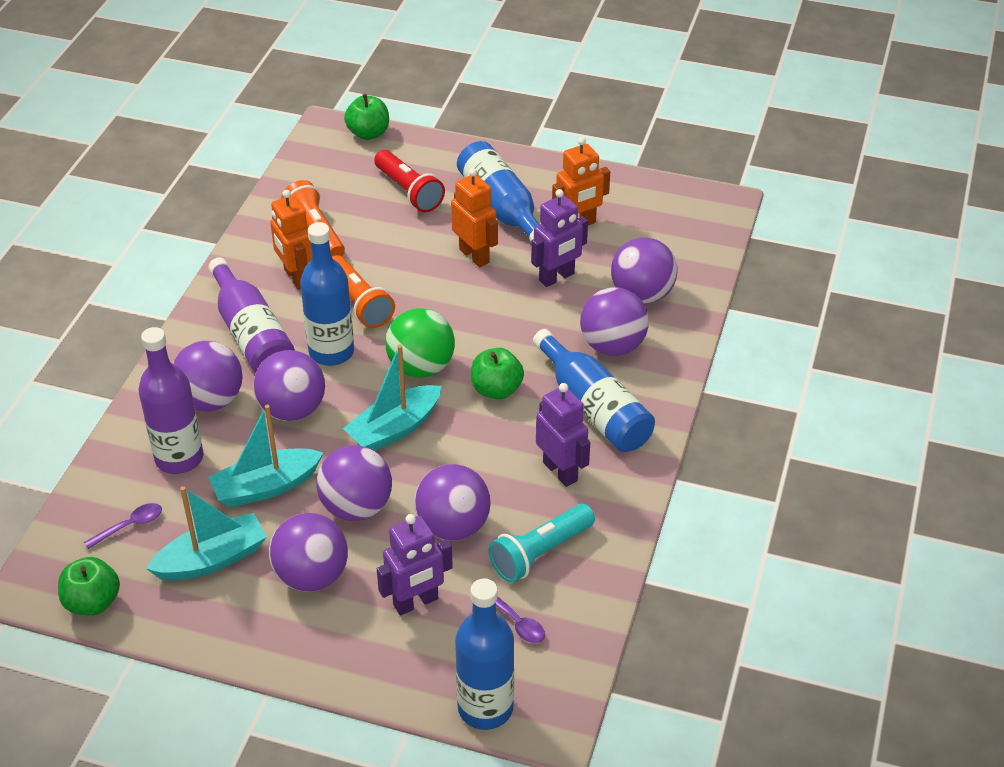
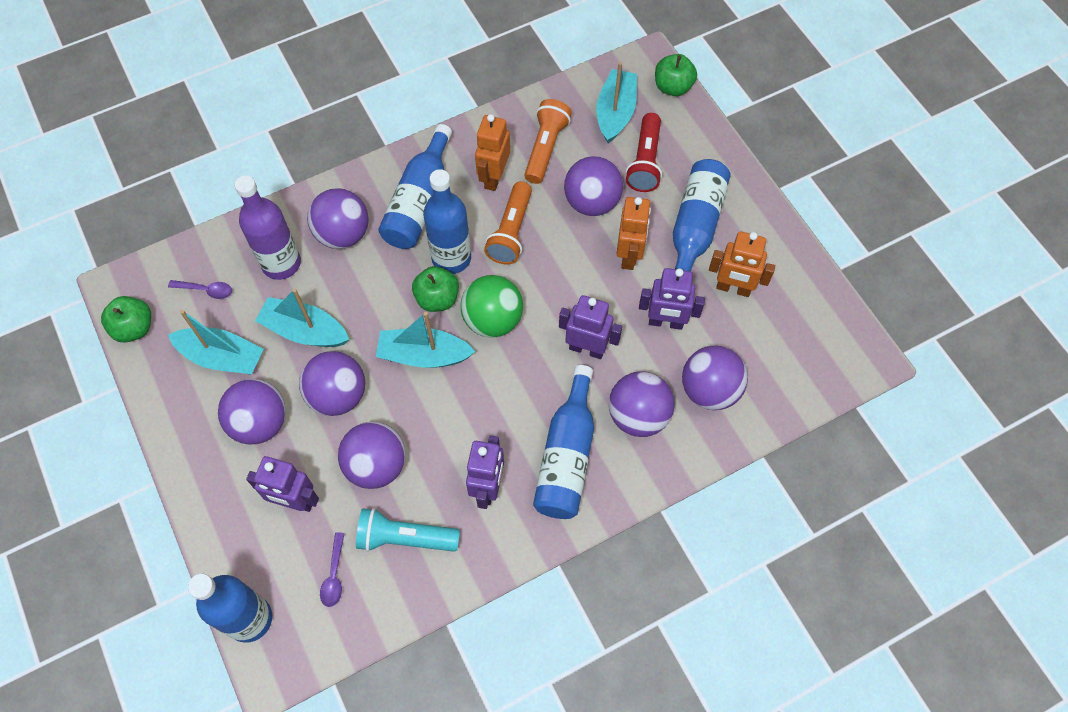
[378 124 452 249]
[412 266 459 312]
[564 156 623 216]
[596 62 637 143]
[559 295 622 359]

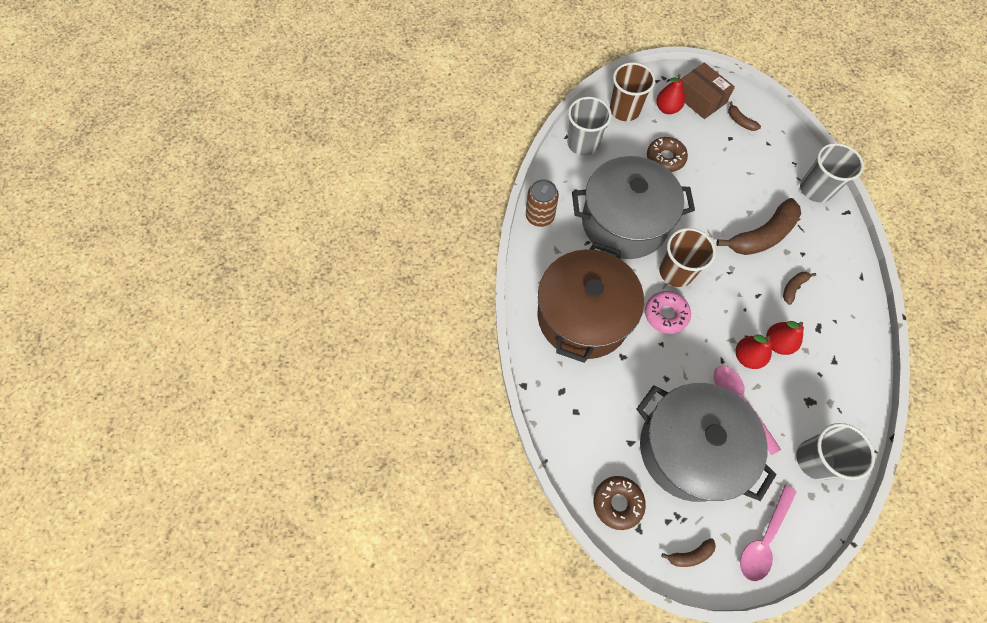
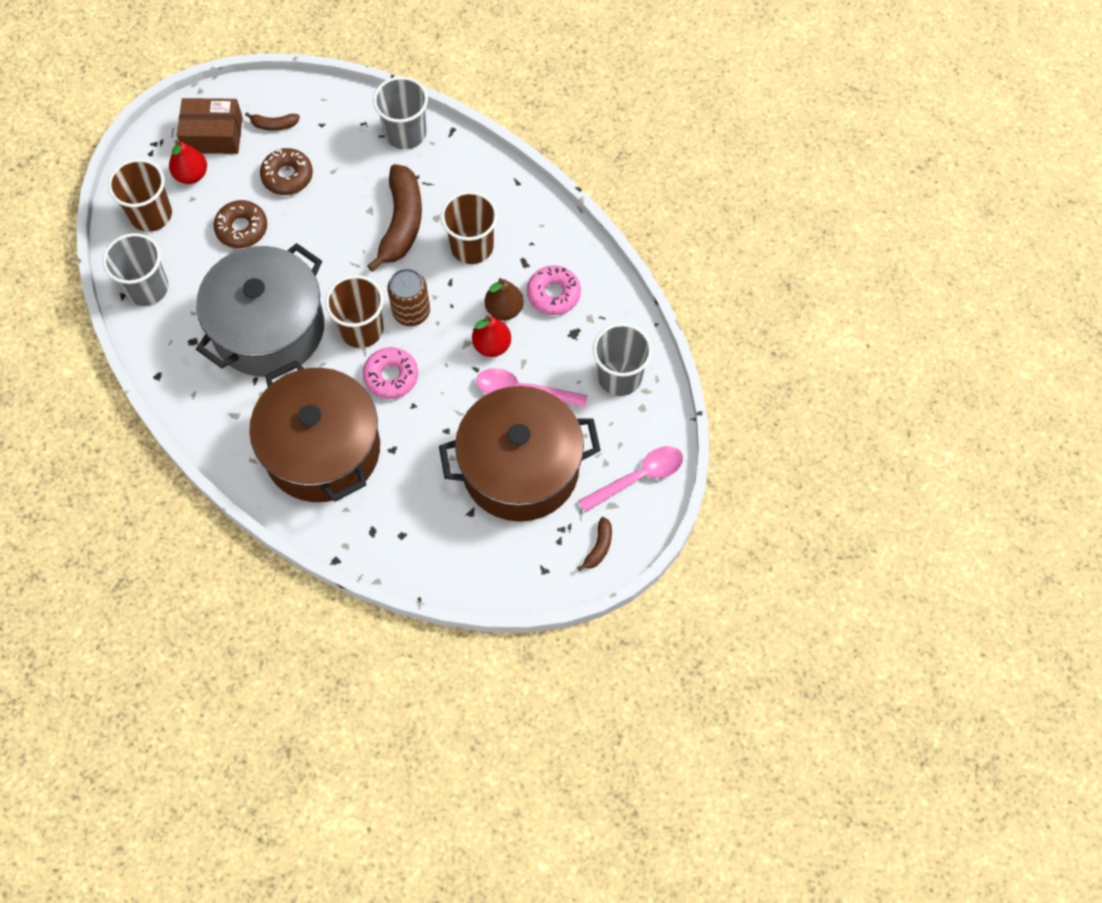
[387 269 430 326]
[441 191 498 264]
[485 278 524 320]
[439 386 601 522]
[260 148 313 195]
[578 446 683 512]
[527 265 581 315]

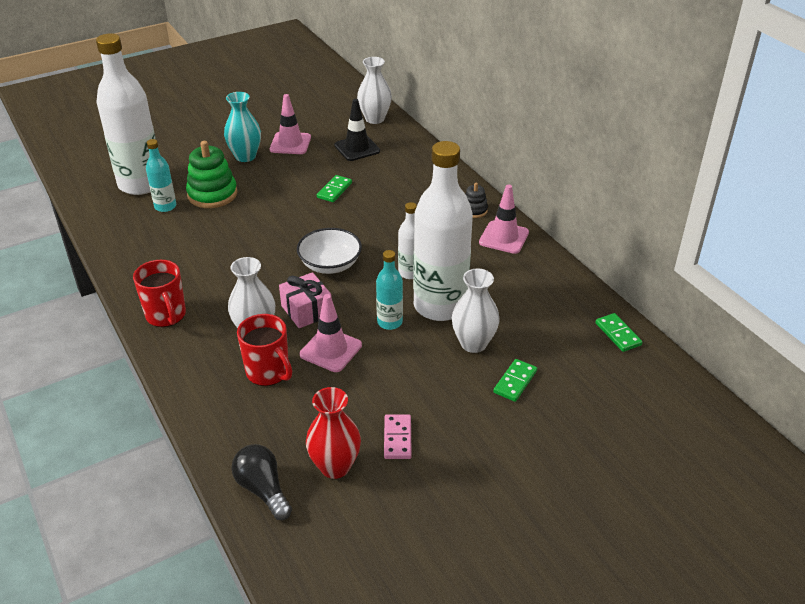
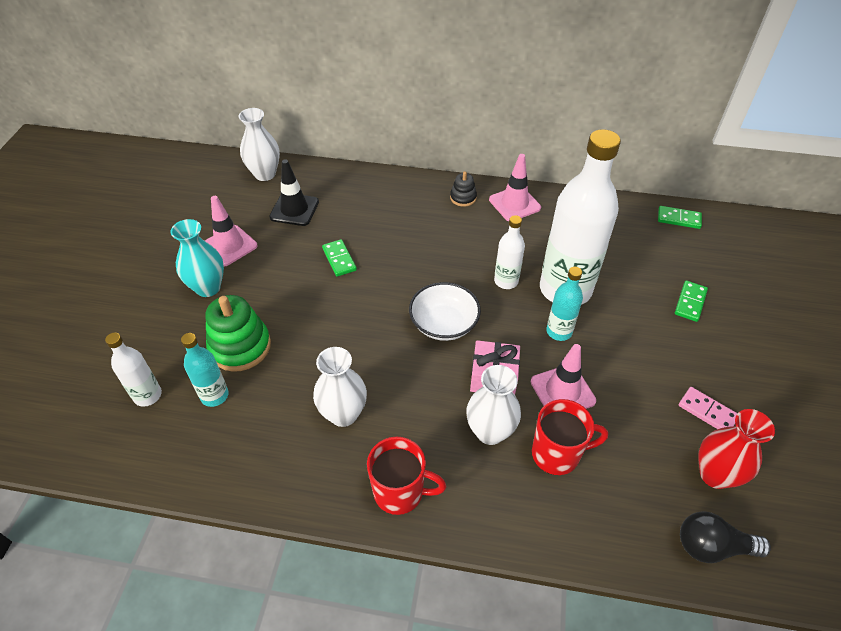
[105 333 162 407]
[313 347 367 427]
[675 281 708 322]

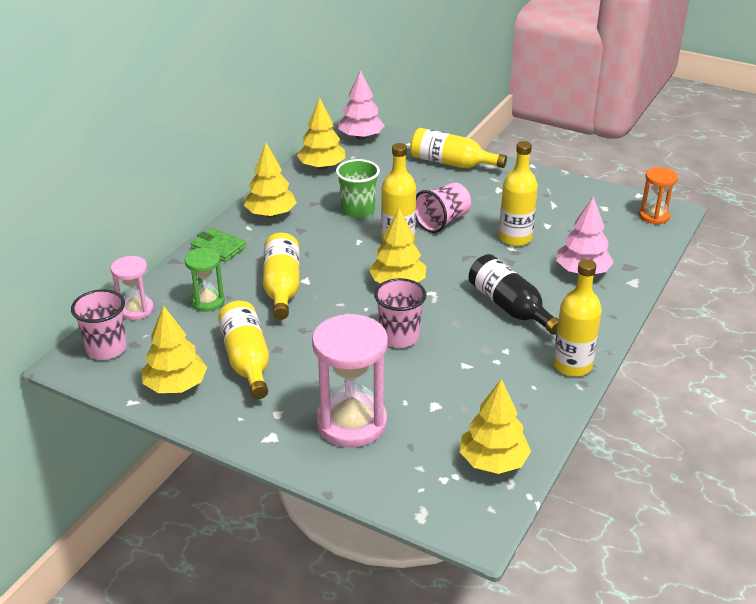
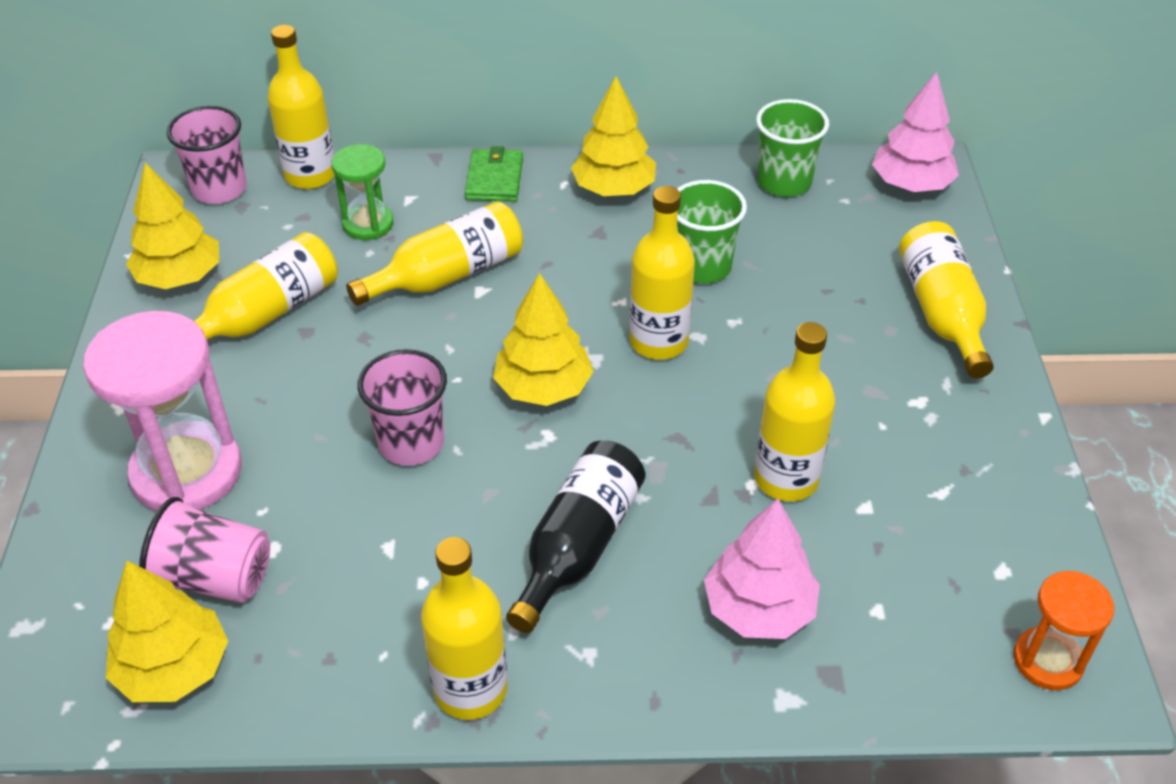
[756 99 829 197]
[139 497 270 603]
[268 25 335 189]

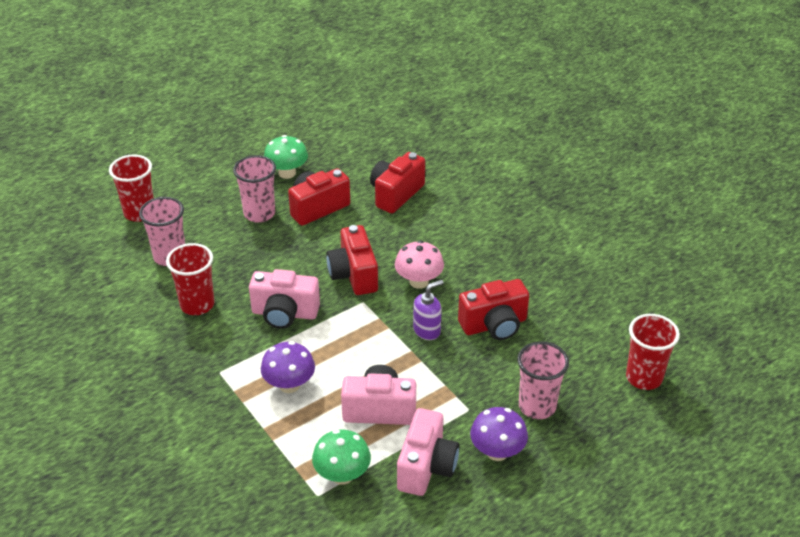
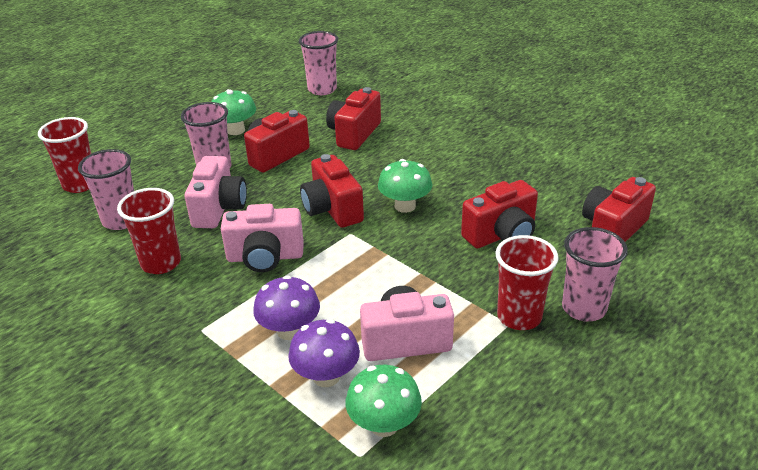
[378 159 432 213]
[413 280 444 340] (first image)
[495 235 559 330]
[288 319 360 387]
[184 156 247 228]
[299 31 338 95]
[582 177 656 242]

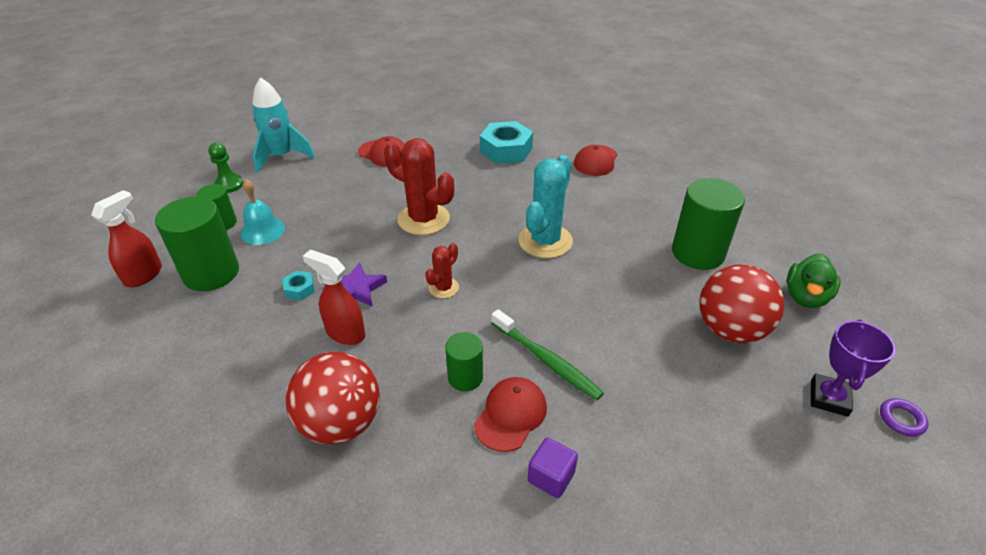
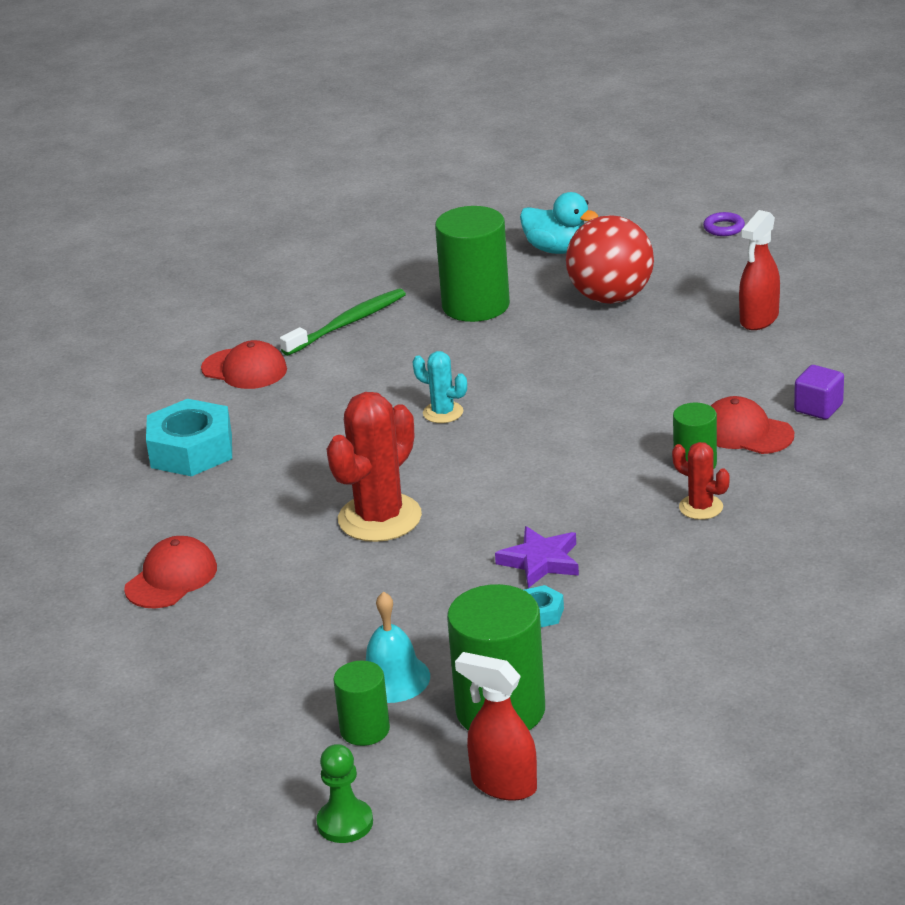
[252 77 315 173] (first image)
[316 744 373 843]
[412 351 467 423]
[672 442 730 520]
[739 210 780 330]
[520 192 598 254]
[280 288 406 356]
[811 320 896 417] (first image)
[286 352 380 445] (first image)

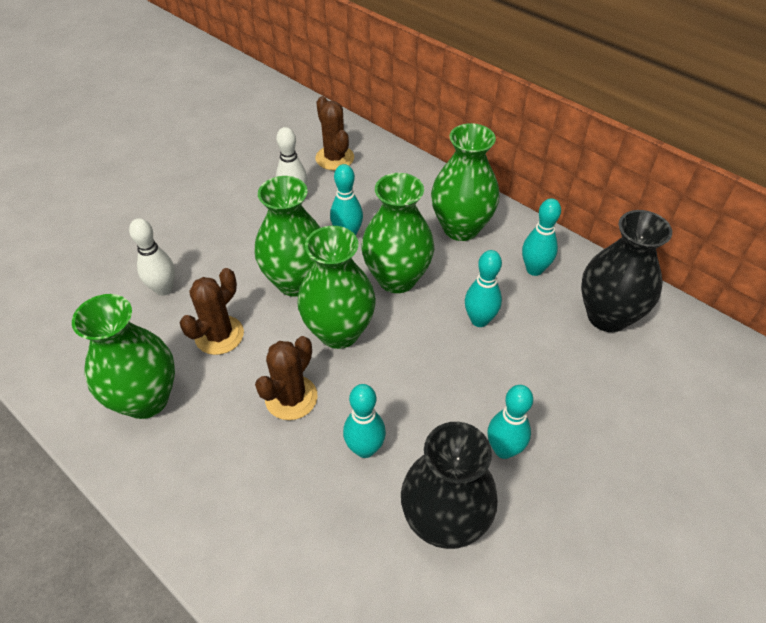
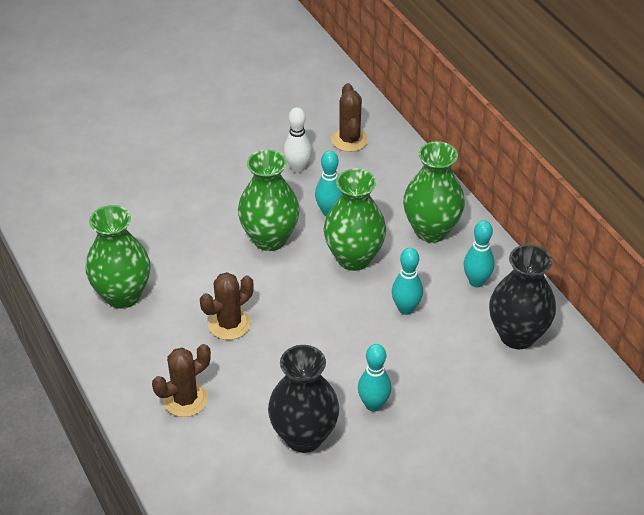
[129 218 175 296] (first image)
[297 226 376 349] (first image)
[152 344 211 417]
[343 384 386 458] (first image)

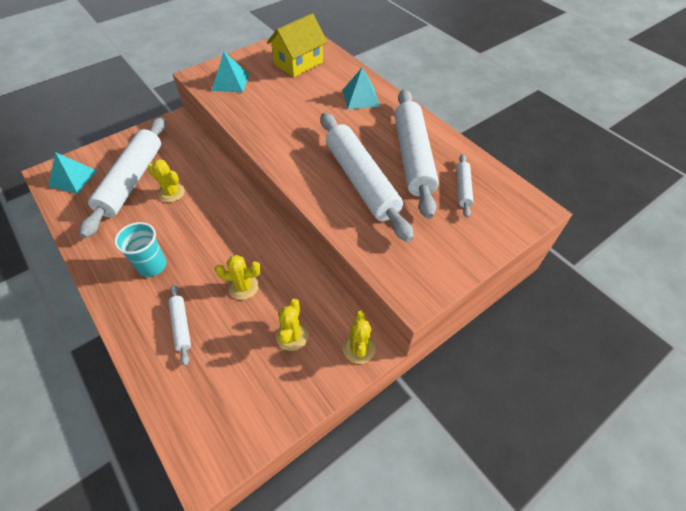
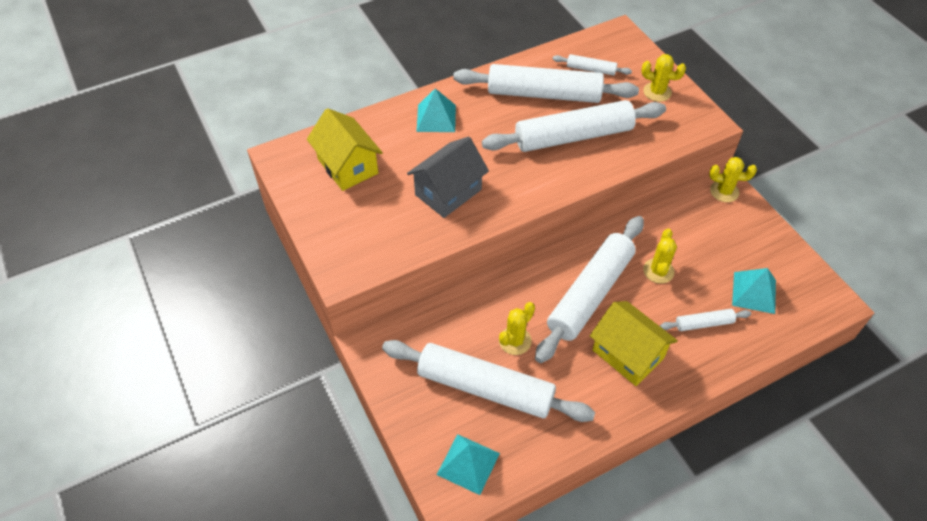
[732 268 776 314]
[590 301 678 386]
[641 54 686 102]
[407 137 489 218]
[535 216 644 363]

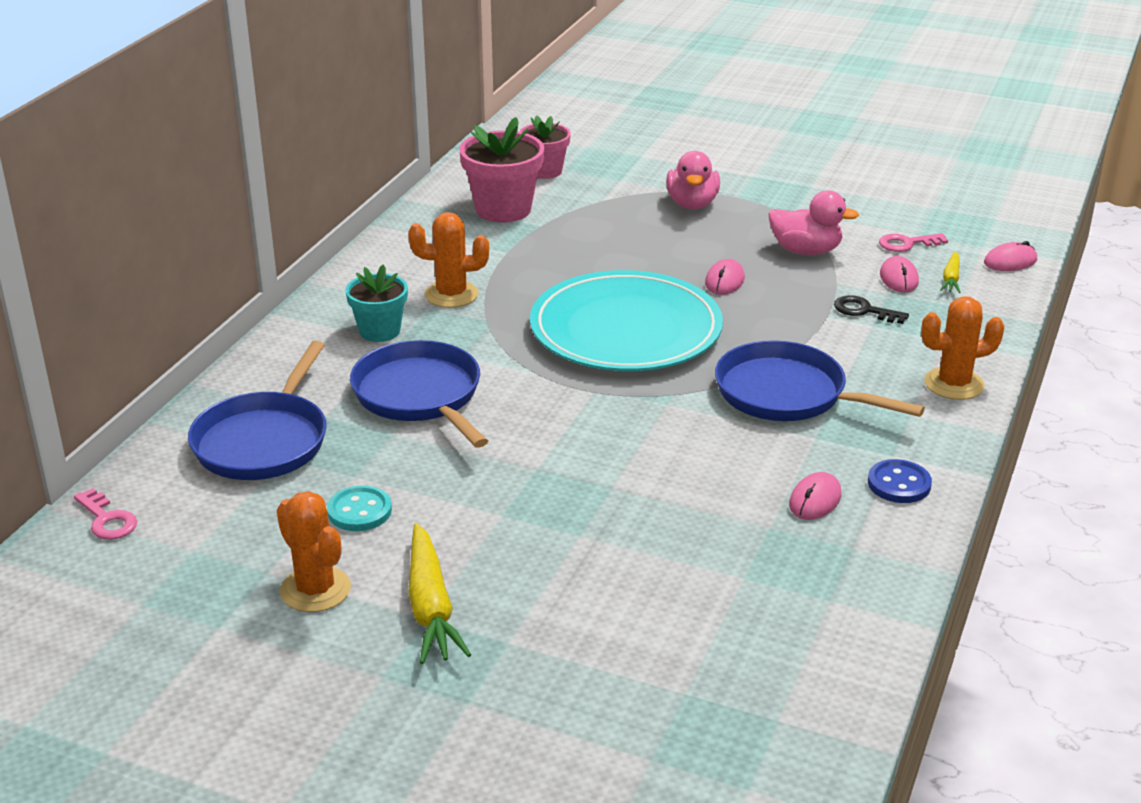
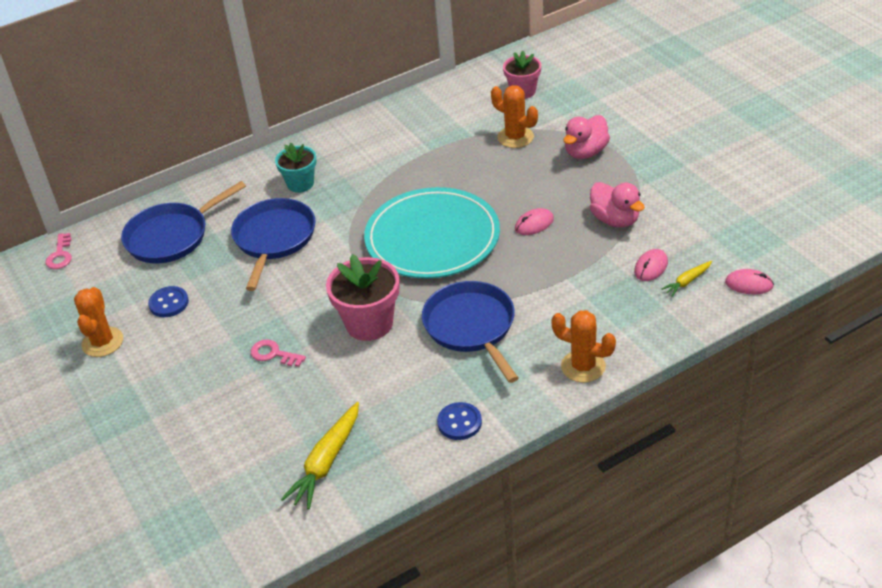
[326 254 400 341]
[491 85 538 148]
[251 340 306 367]
[834 295 909 324] (first image)
[789 472 842 520] (first image)
[148 286 189 317]
[280 402 359 509]

